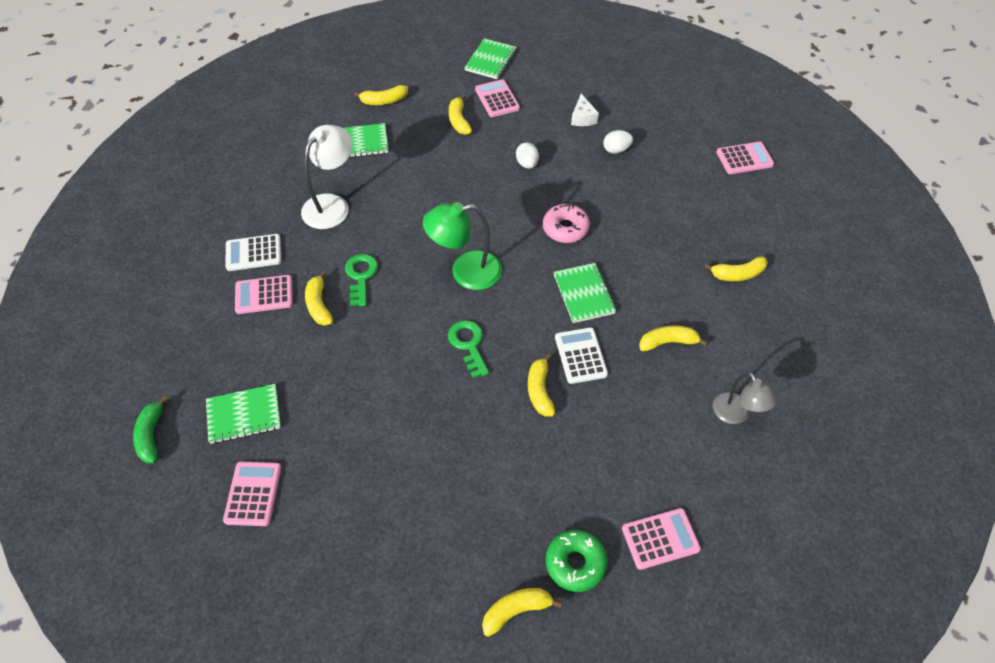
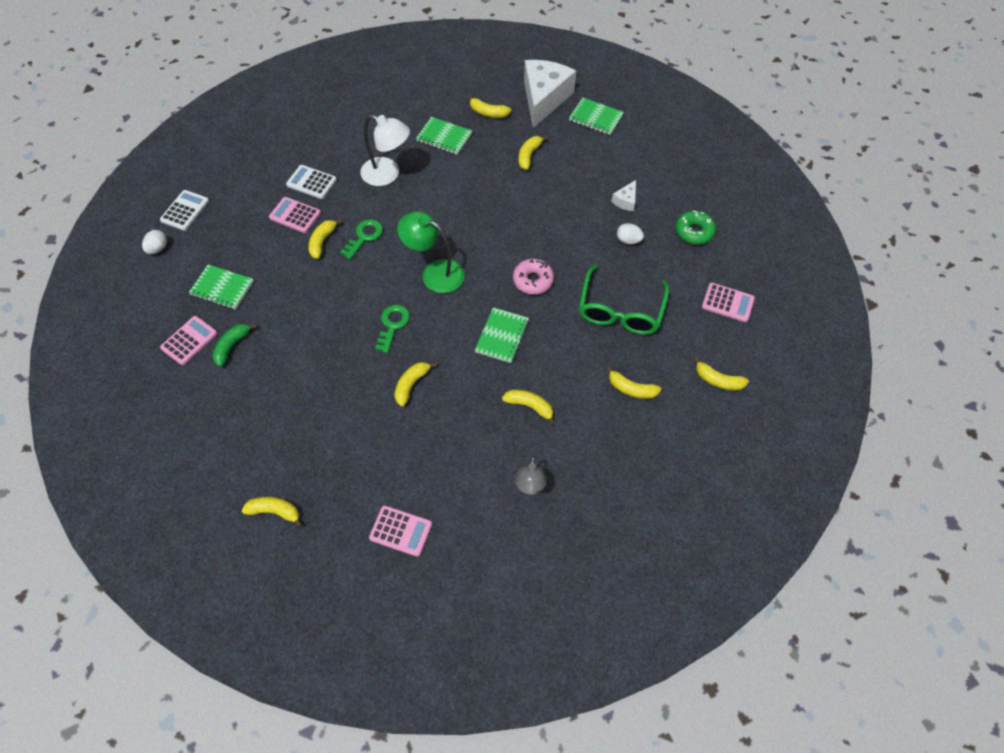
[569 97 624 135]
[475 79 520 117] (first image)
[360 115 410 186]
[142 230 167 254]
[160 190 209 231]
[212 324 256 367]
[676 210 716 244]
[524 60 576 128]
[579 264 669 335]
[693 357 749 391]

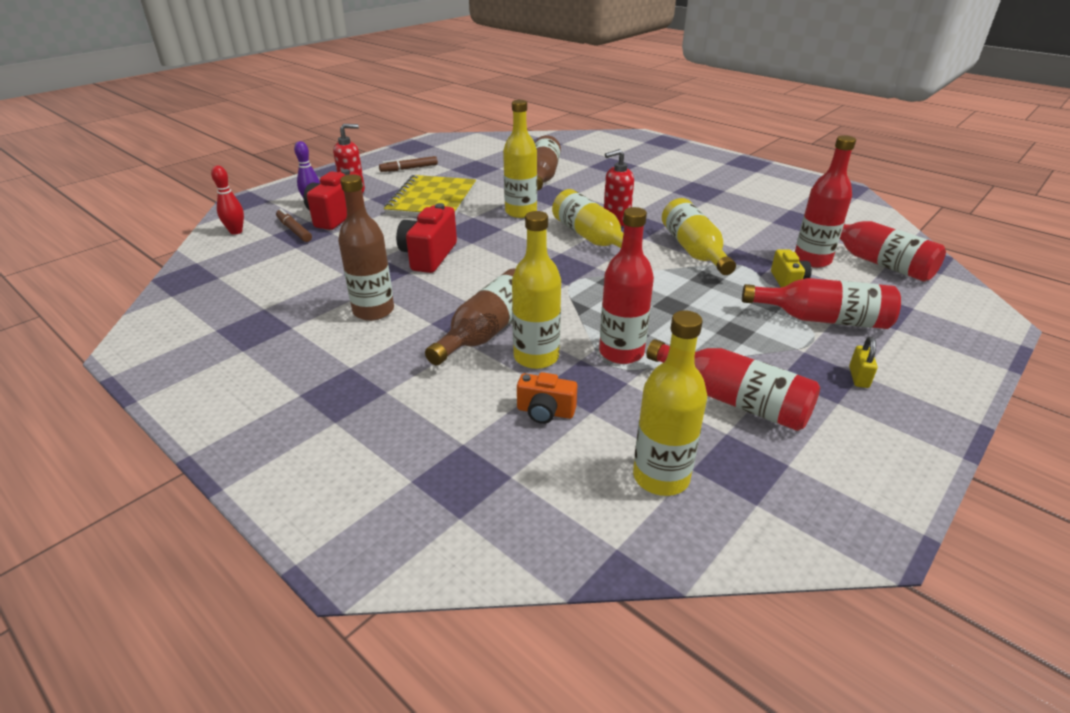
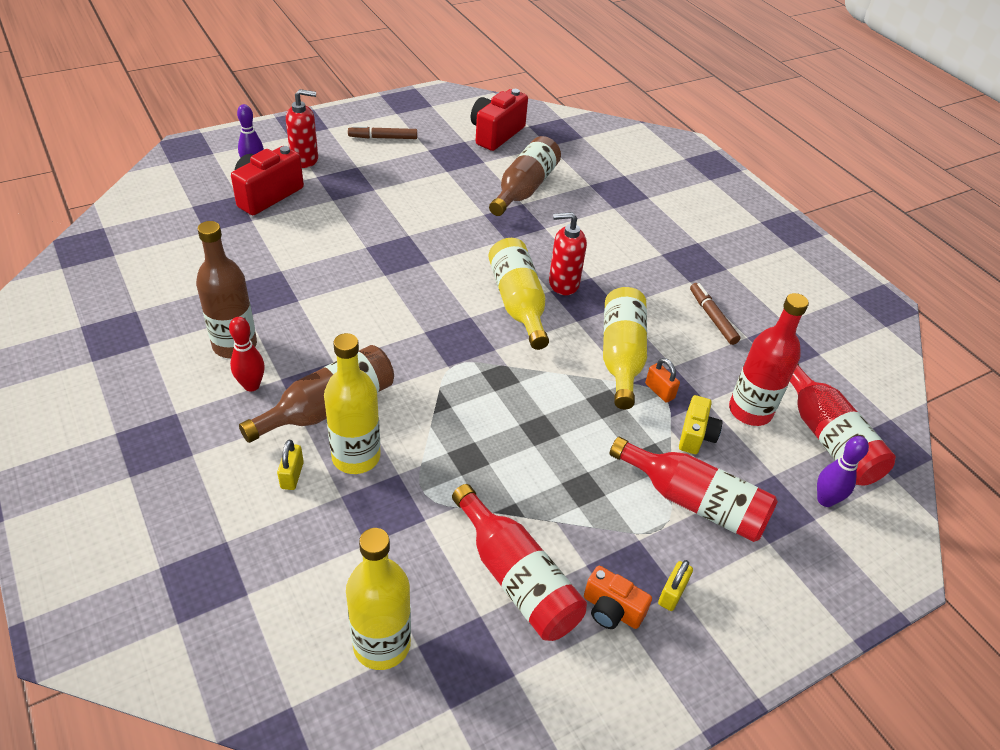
[503 100 537 218] (first image)
[229 317 265 392]
[384 175 476 217] (first image)
[471 89 528 151]
[599 207 654 364] (first image)
[690 283 740 345]
[584 566 652 629]
[645 358 680 403]
[817 436 869 507]
[277 440 304 490]

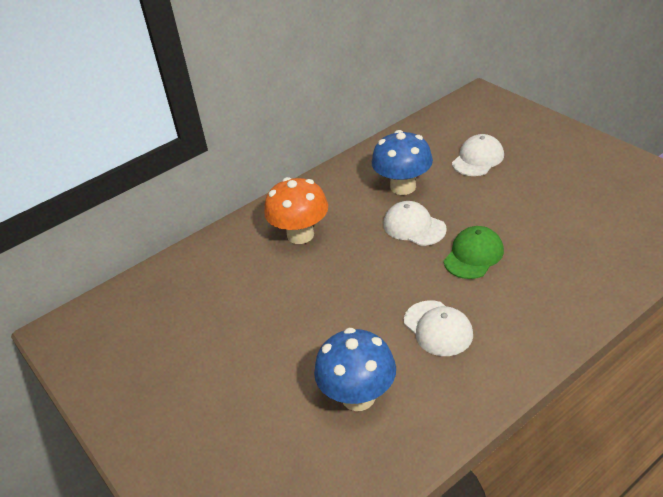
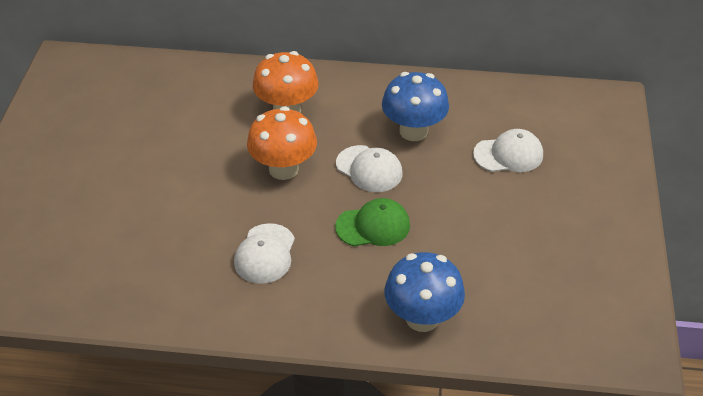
[336 145 403 192]
[384 252 465 332]
[247 107 317 180]

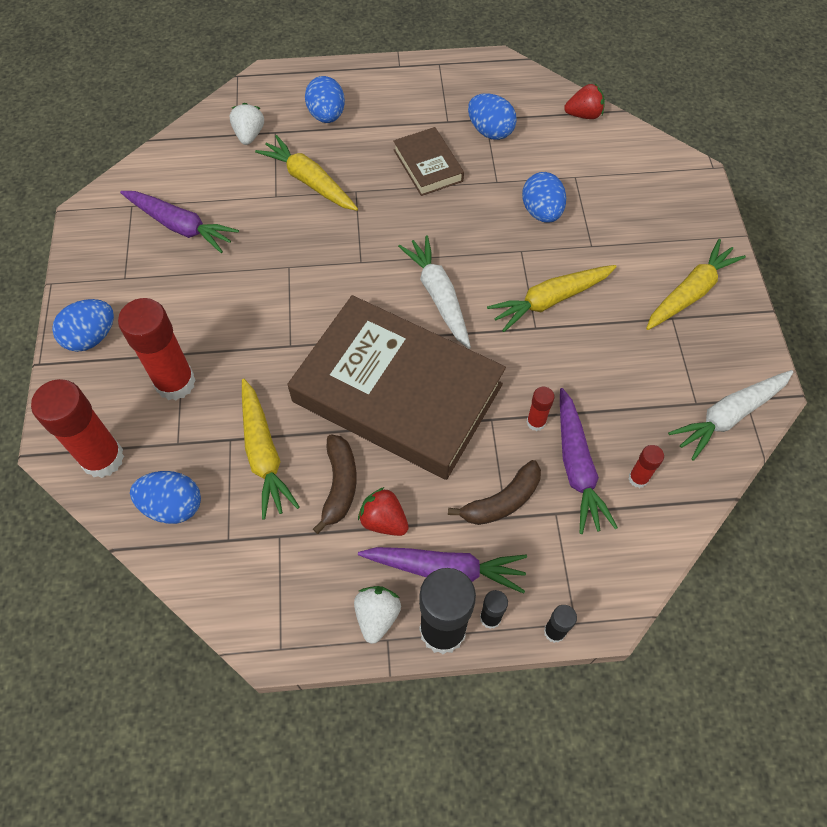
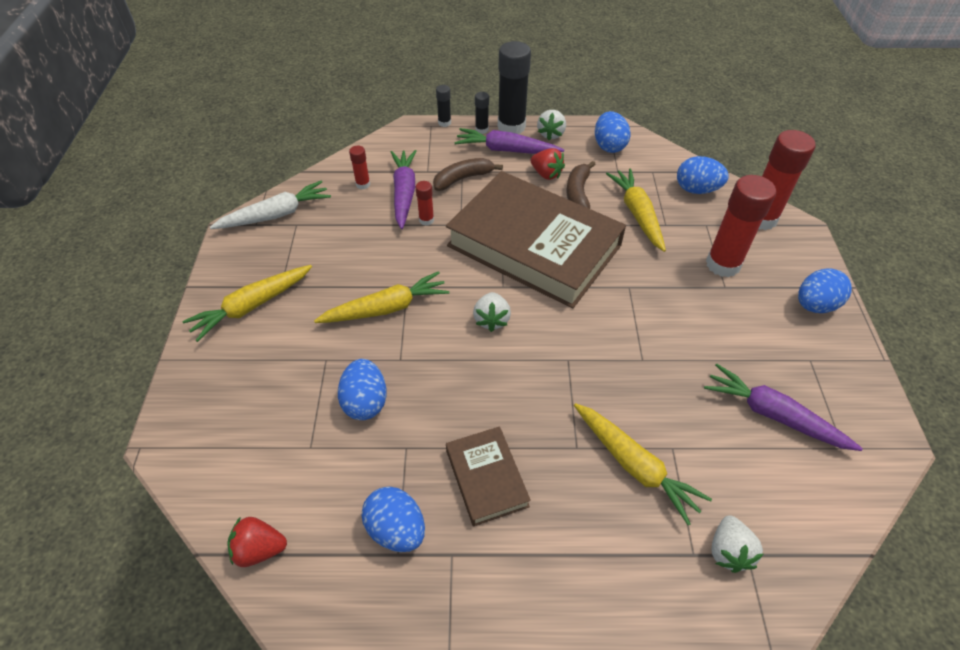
[595 111 630 153]
[473 292 511 332]

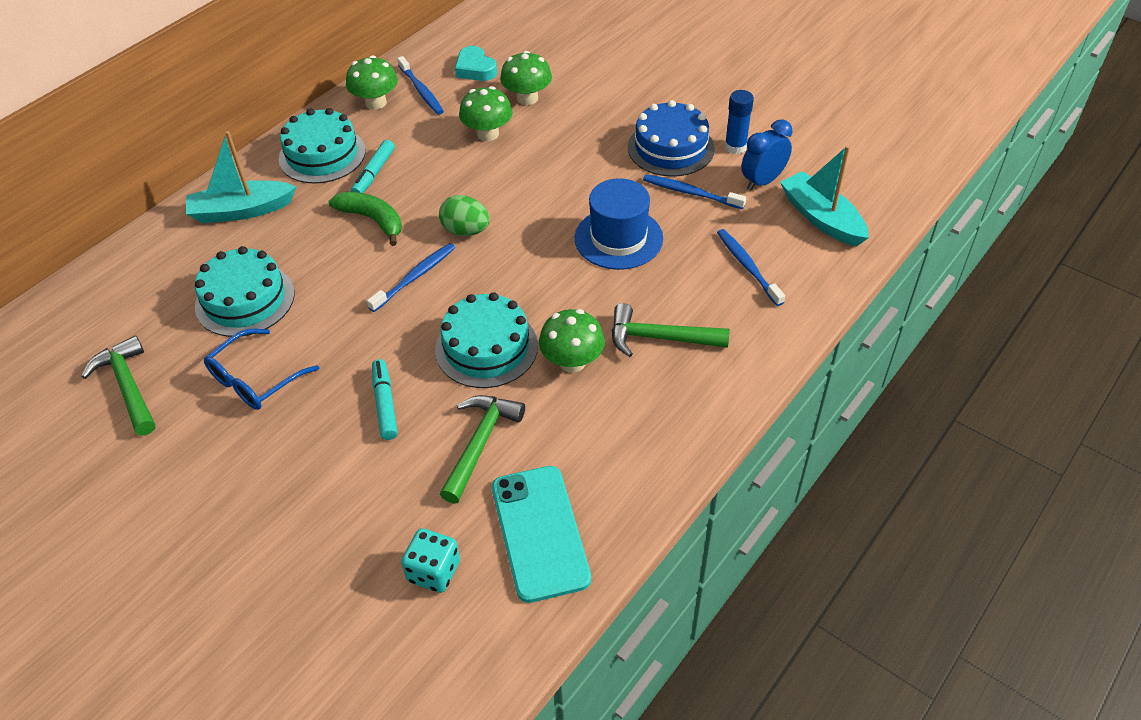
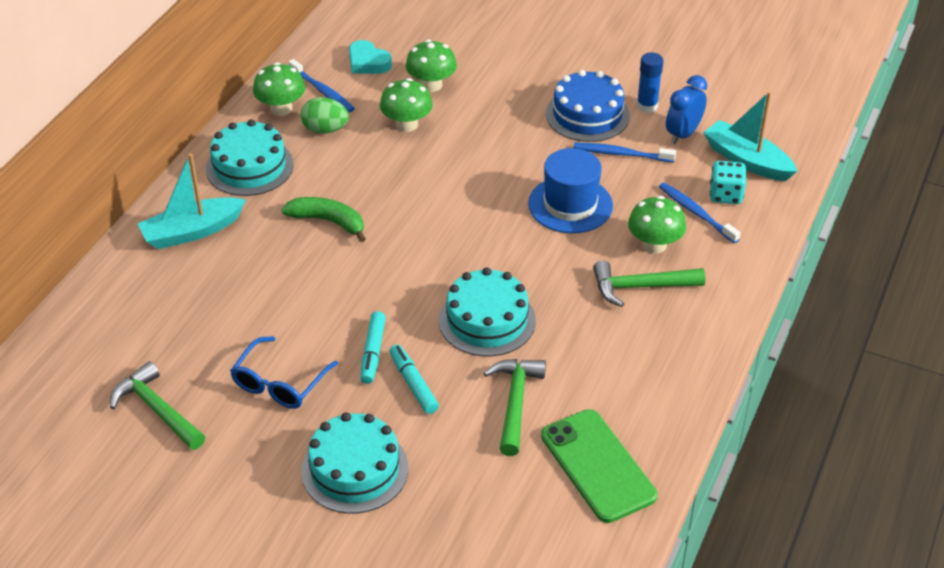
[360 311 386 384]
[301 97 349 134]
[367 243 455 312] (first image)
[301 412 408 514]
[628 196 686 254]
[541 409 657 523]
[710 161 746 204]

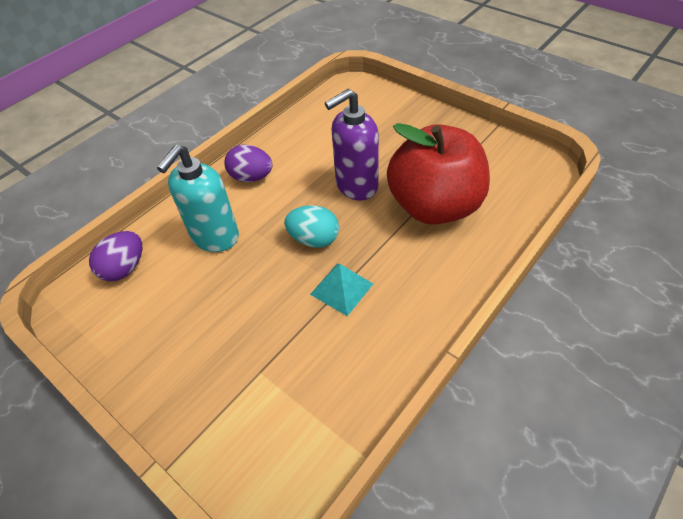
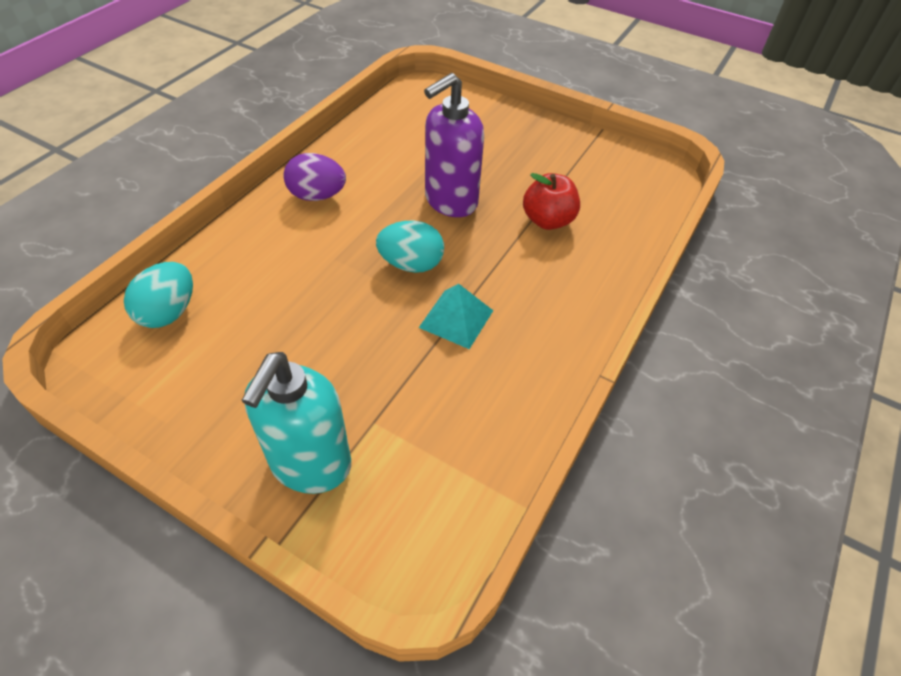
[523 173 580 230]
[241 352 351 494]
[124 262 193 328]

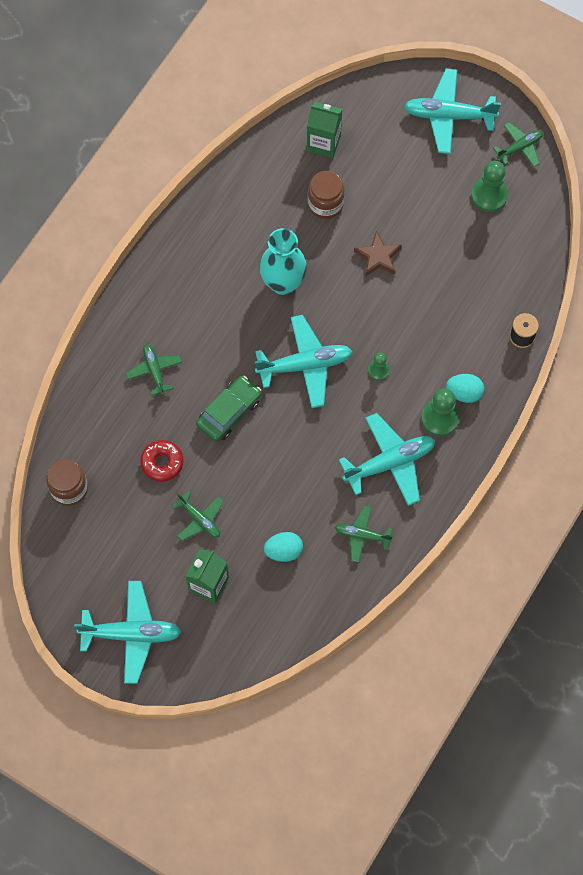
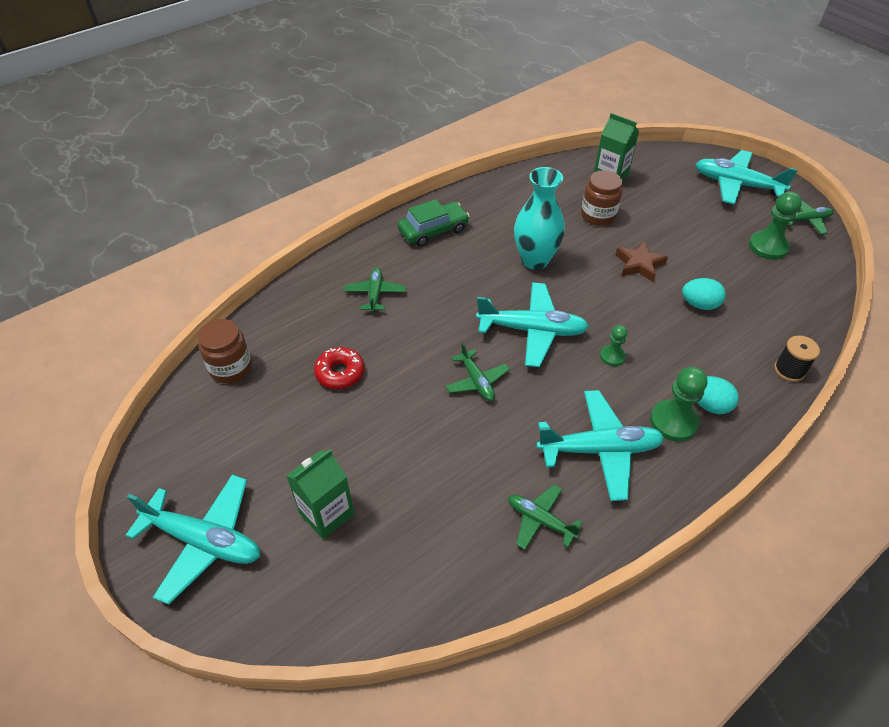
[397 199 469 247]
[445 342 510 401]
[682 278 726 310]

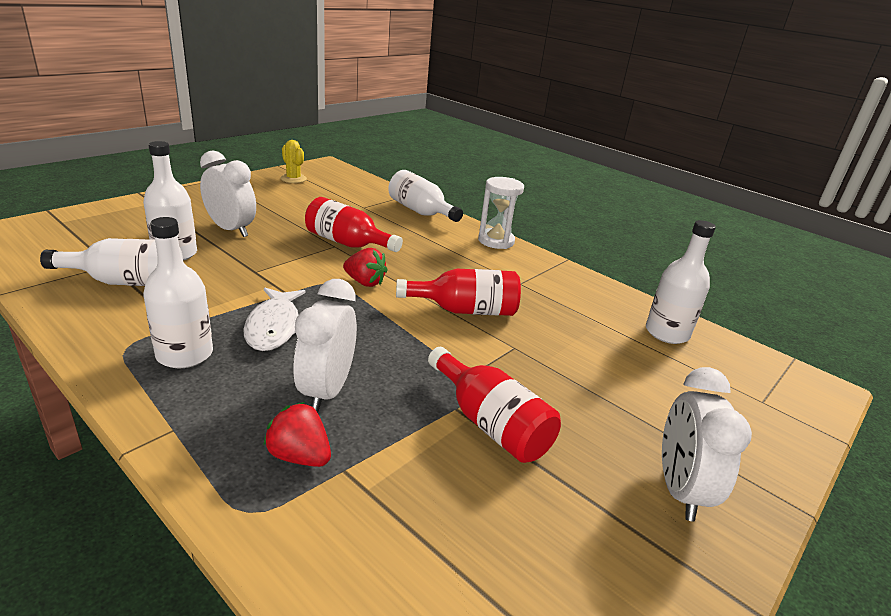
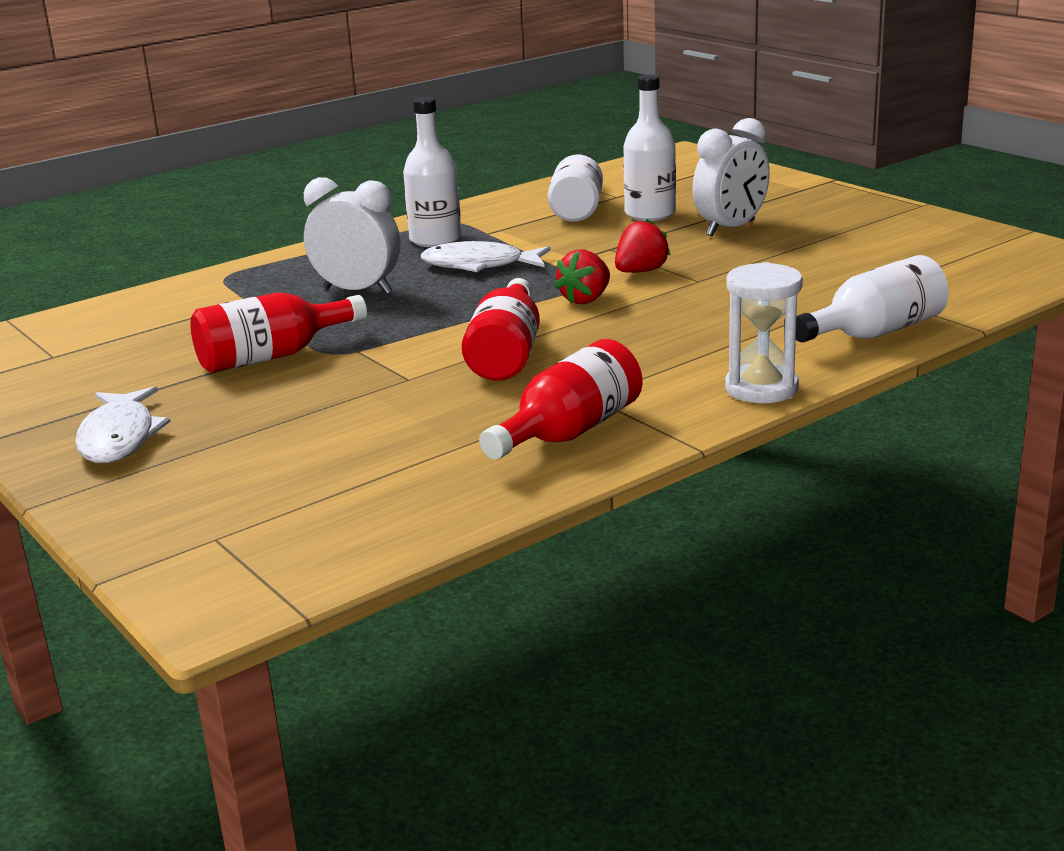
[280 140 307 183] (first image)
[479 339 642 460]
[646 220 716 344] (first image)
[75 386 171 463]
[615 219 671 273]

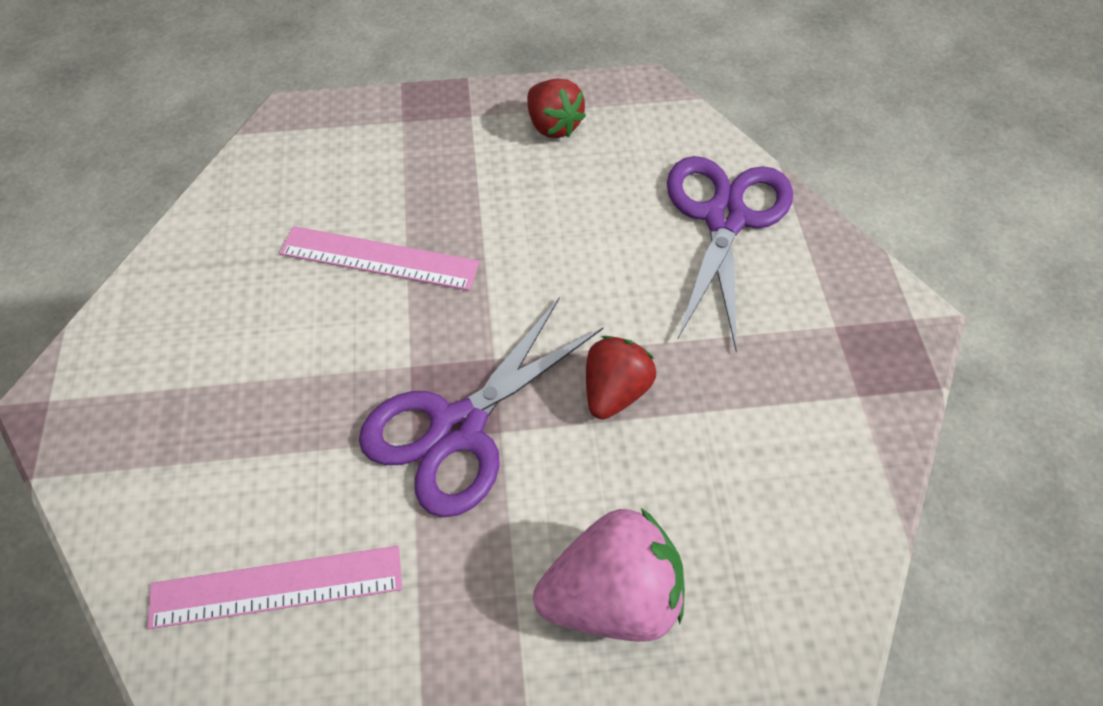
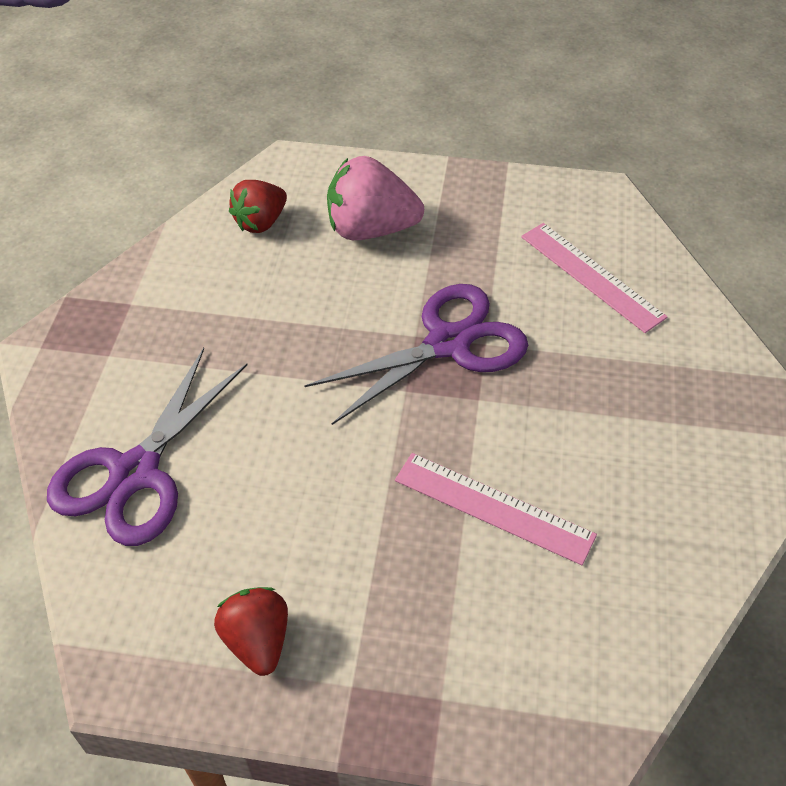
[229 180 287 233]
[521 223 668 333]

